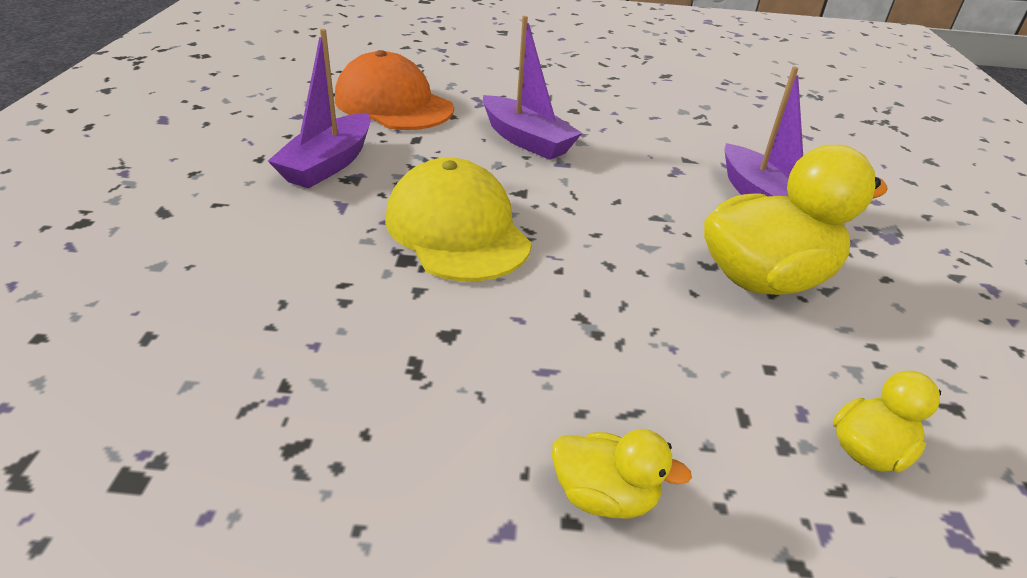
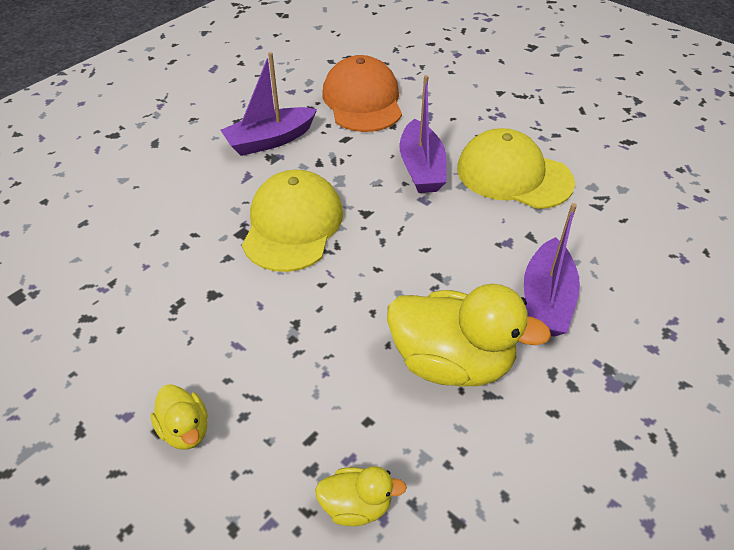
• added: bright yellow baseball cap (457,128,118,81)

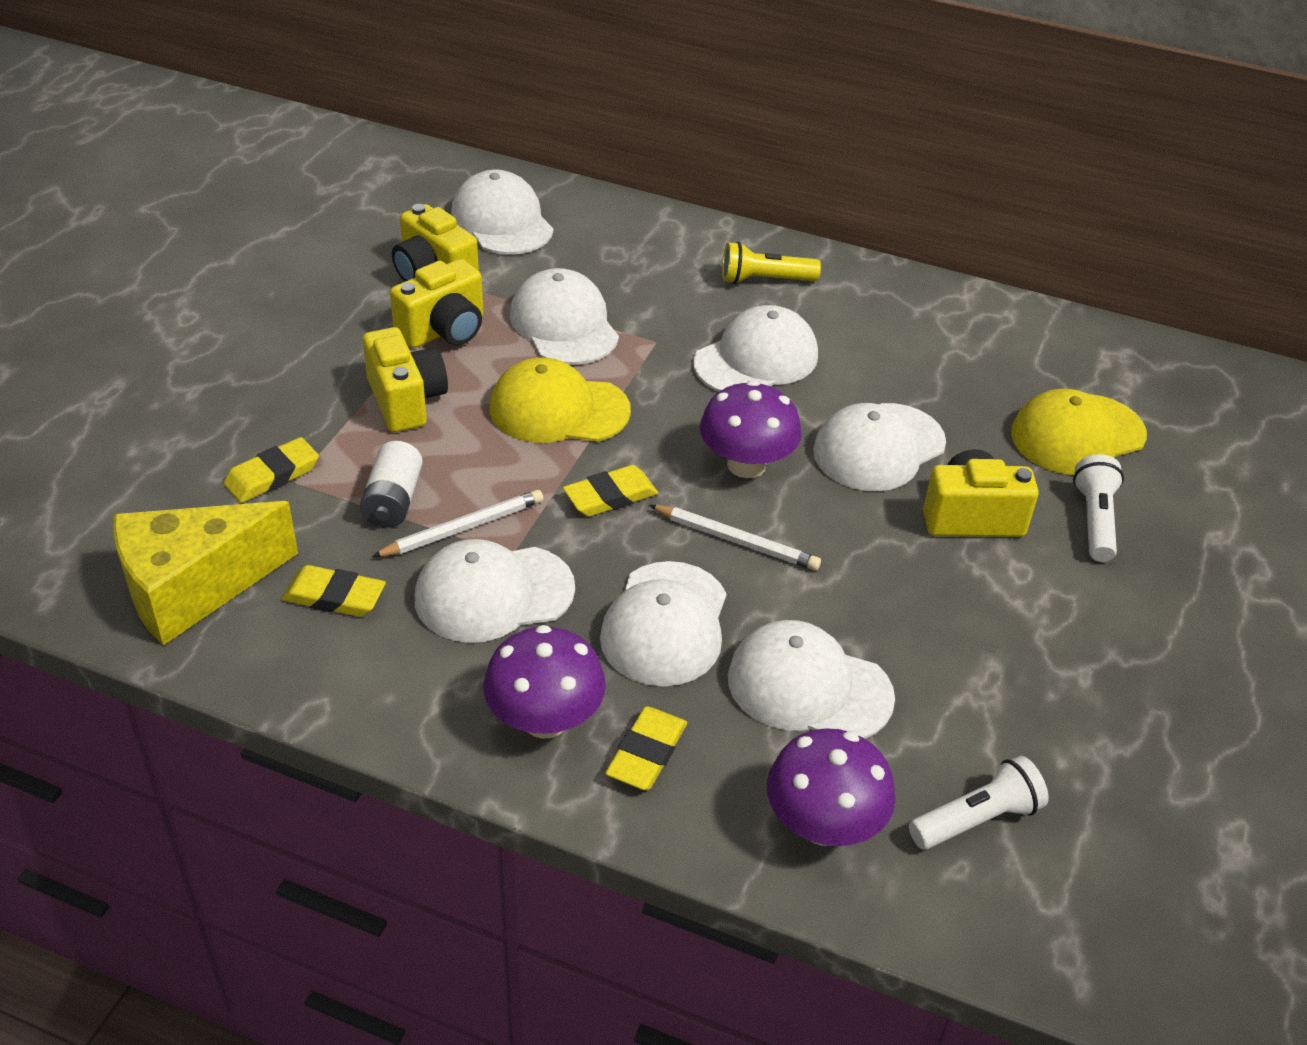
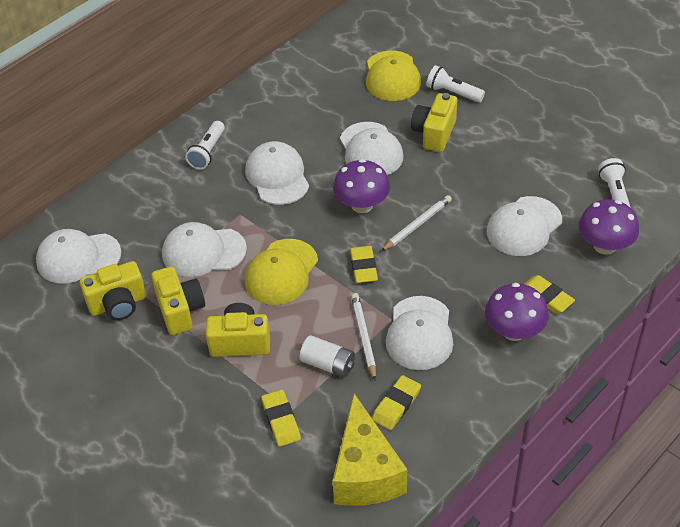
• removed: white baseball cap (600,561,127,126)
• recoloured: bright yellow torch (722,242,99,42) to white torch (185,121,40,49)

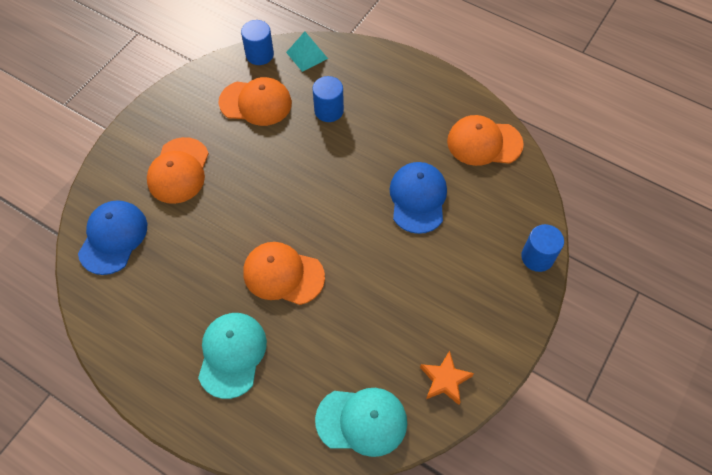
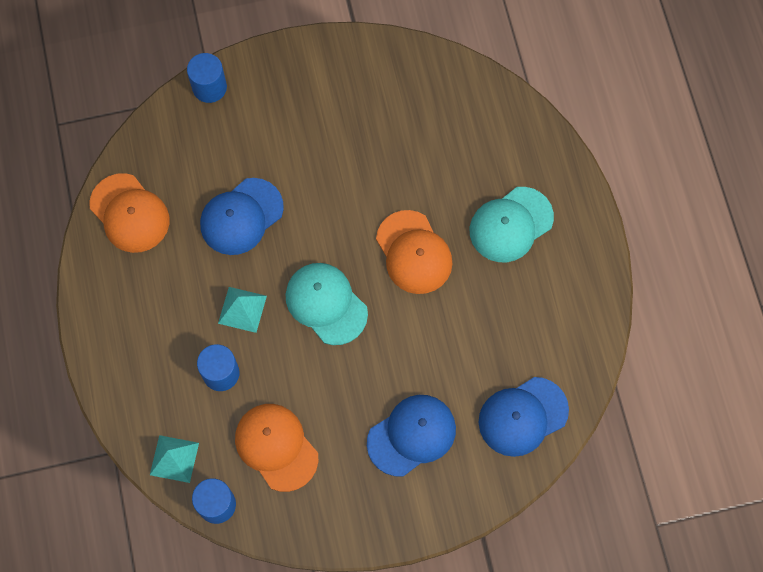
• removed: orange five-pointed star (420,351,54,54)
• added: aqua pyramid (218,287,49,46)
• moved: aqua baseball cap (315,388,92,69) to (286,263,82,82)
• recoloured: orange baseball cap (147,137,62,67) to blue baseball cap (367,395,89,82)

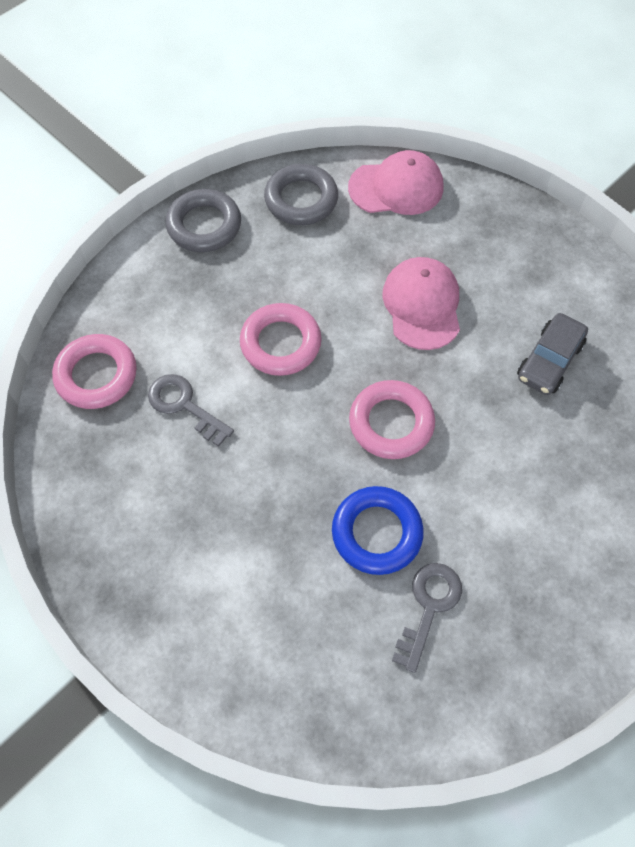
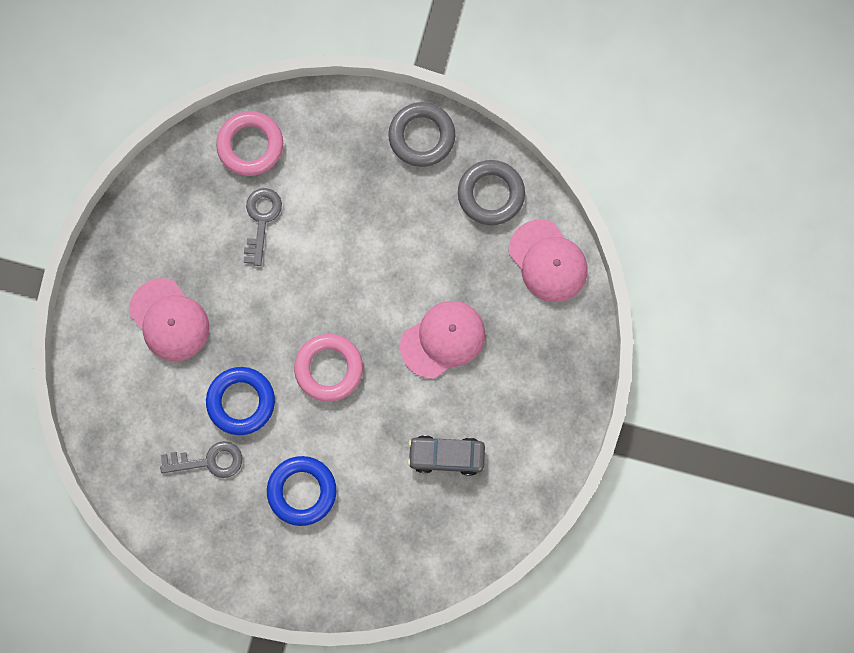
• removed: rose-pink torus (240,303,81,73)
• added: rose-pink baseball cap (129,278,80,83)
• added: blue torus (267,456,70,70)

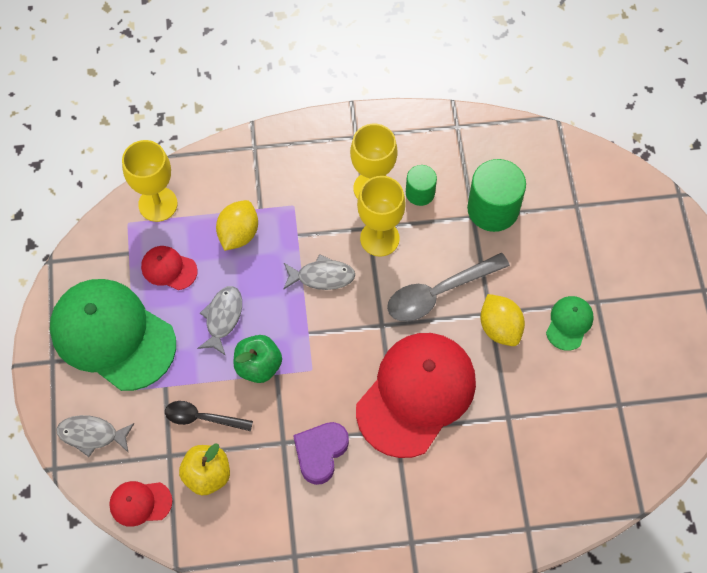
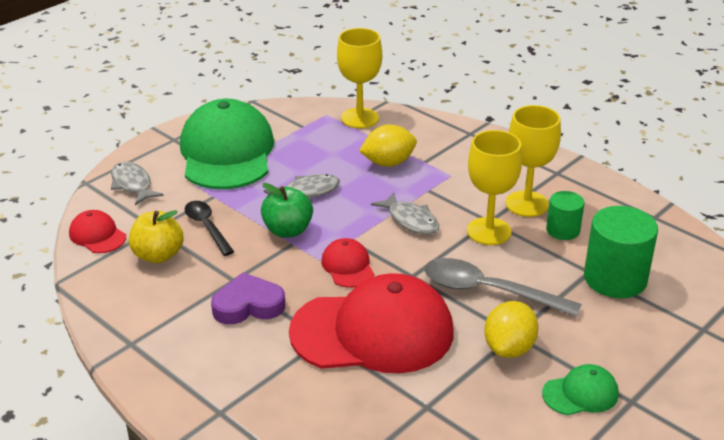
• moved: red baseball cap (141,246,57,44) to (321,238,53,50)

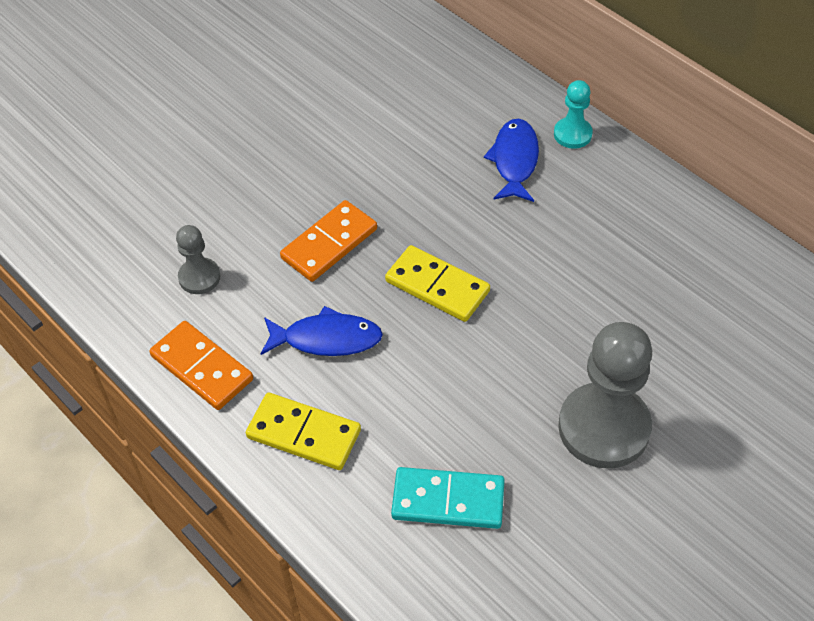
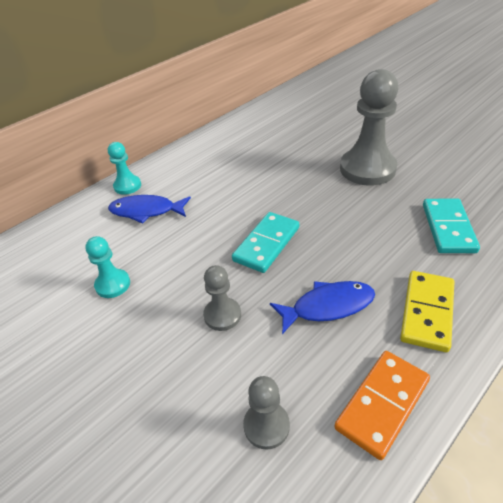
• added: aqua chess pawn (85,236,45,62)
• replaced: orange domino tile (280,200,97,82) to ash-grey chess pawn (203,265,38,66)
• recoloured: bright yellow domino tile (385,245,105,77) to aqua domino tile (232,212,67,61)
• turned: blue fish figure (260,306,123,50) = (270,281,105,53) 75 degrees clockwise

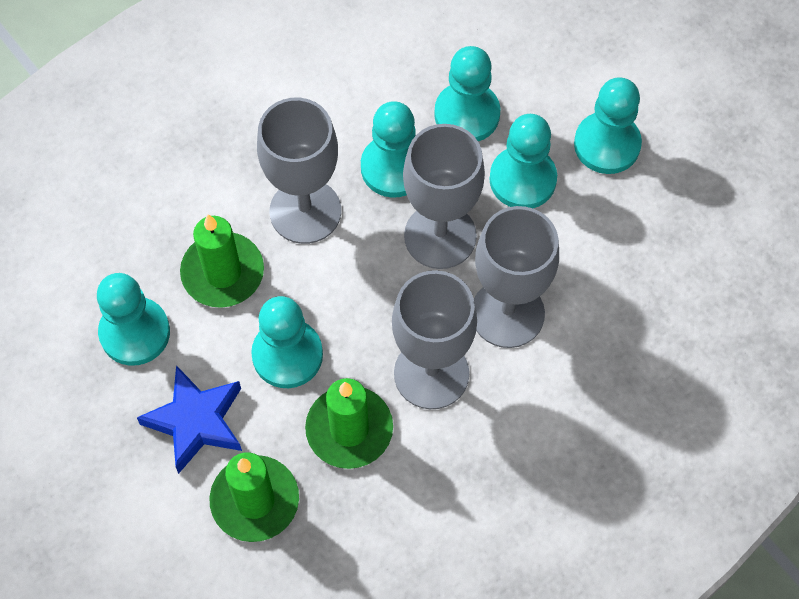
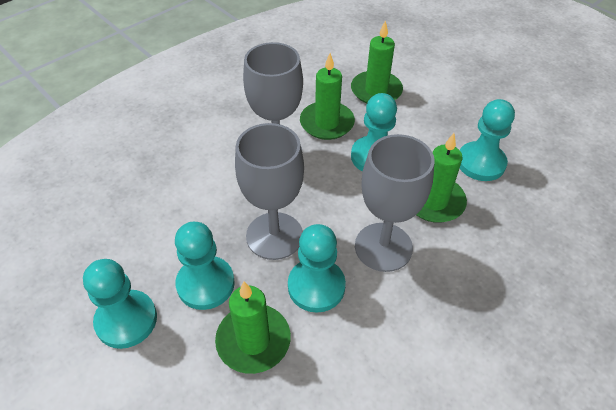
• removed: blue five-pointed star (137,365,105,109)
• removed: ash-grey chalice (474,206,85,142)
• replaced: aqua chess pawn (434,46,66,95) to emerald wax candle (215,282,76,92)

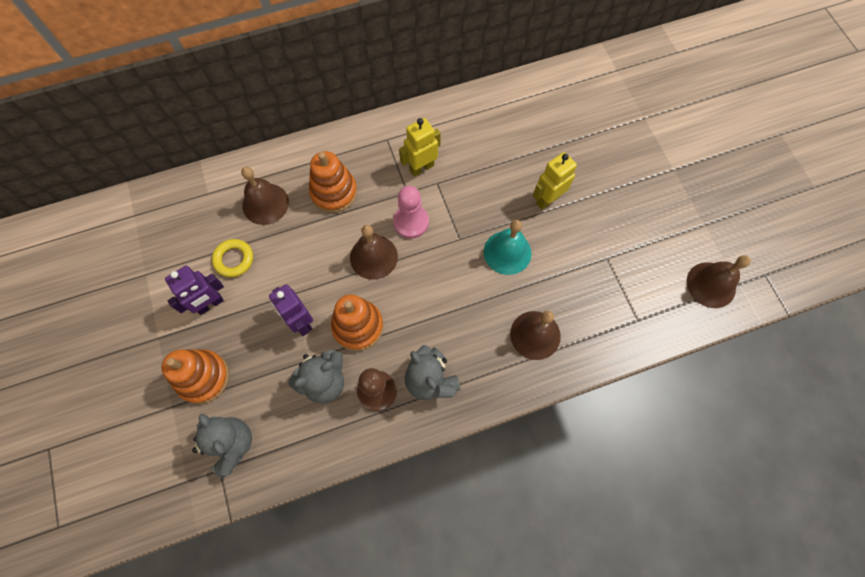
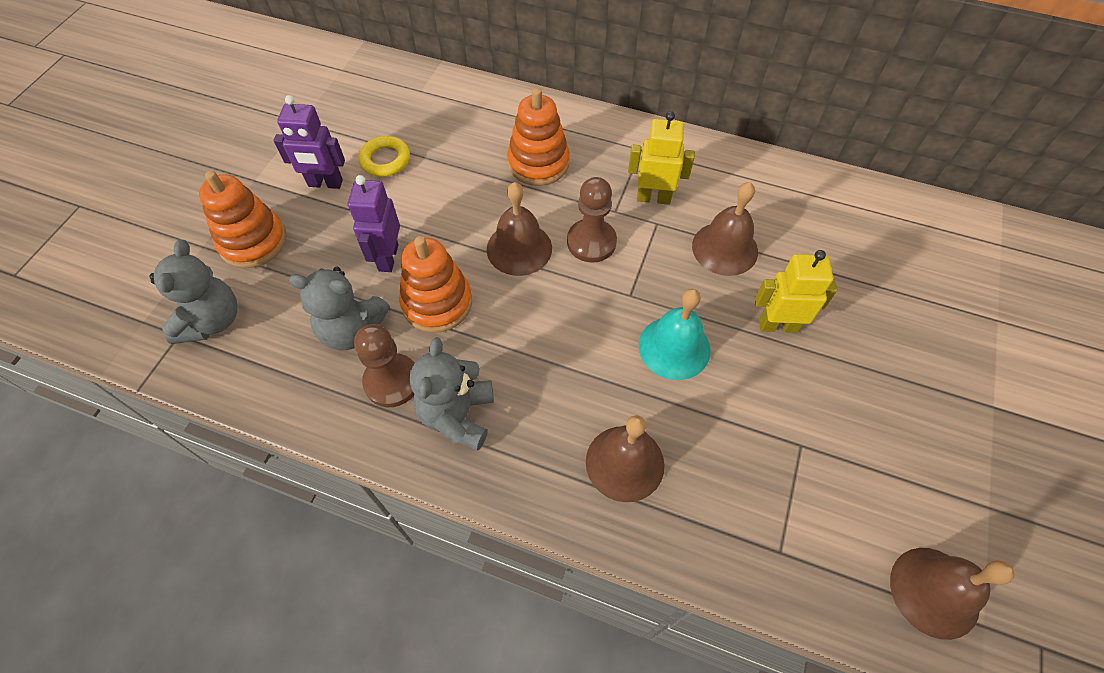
• moved: brown school bell (241,167,48,58) to (692,182,66,94)
• recoloured: rose-pink chess pawn (393,186,36,53) to brown chess pawn (567,177,50,86)

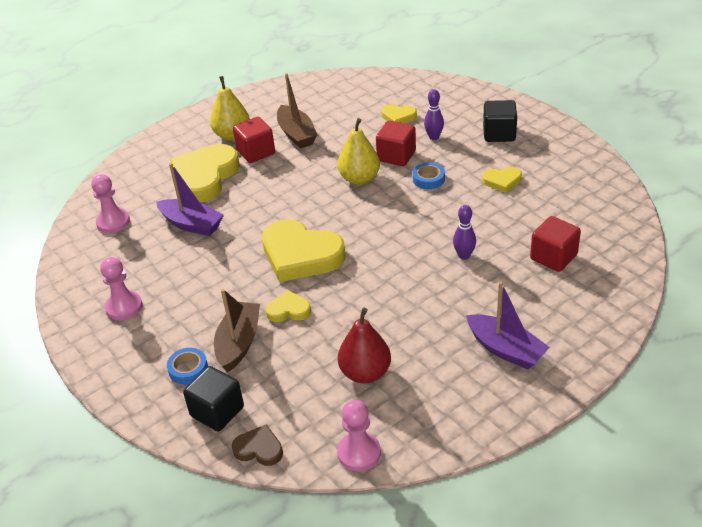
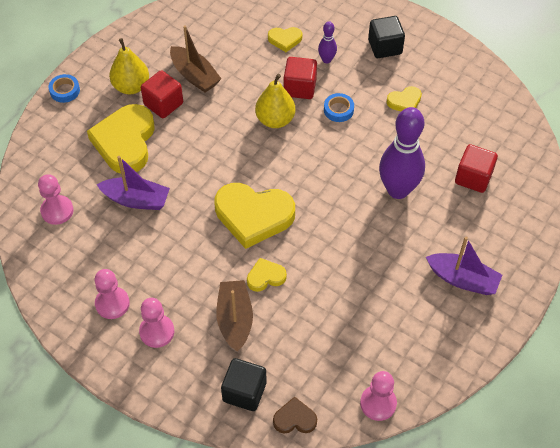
• removed: red toy pear (338,308,53,76)
• added: rose-pink chess pawn (139,298,35,50)
• moved: blue sticky tape (167,348,41,37) to (48,74,32,29)
• resized: royal purple bowling pin (453,205,23,55) = (379,107,46,92) x2.17

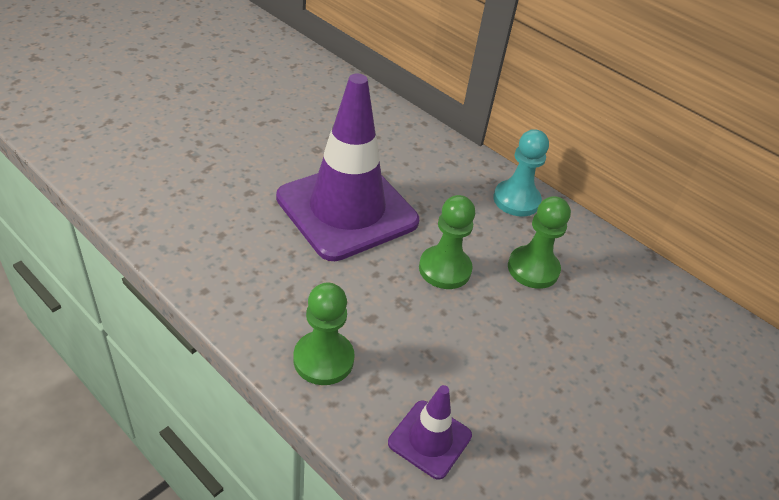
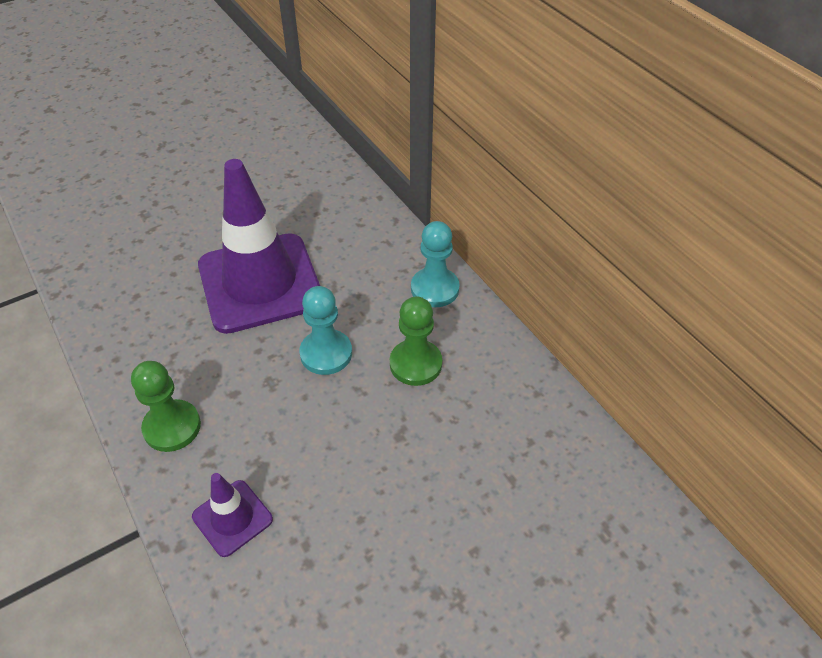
• recoloured: emerald chess pawn (419,195,56,94) to aqua chess pawn (299,286,53,89)

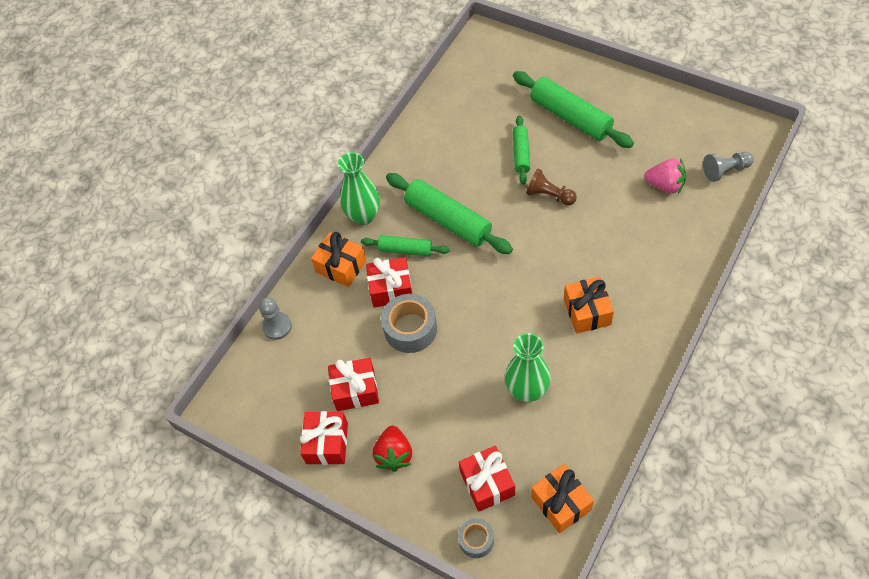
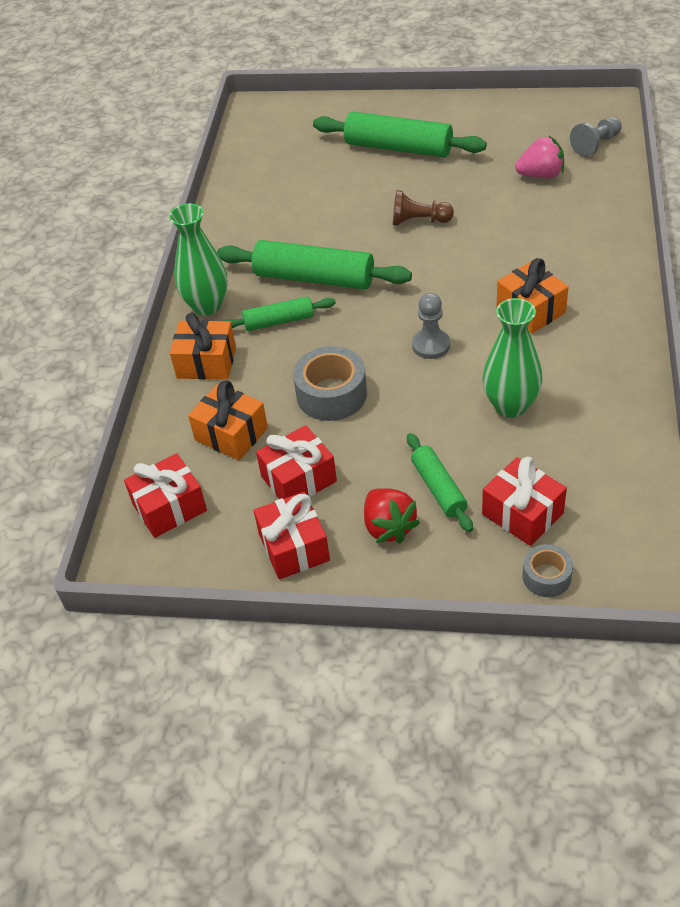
• moved: ash-grey chess pawn (259,297,33,43) to (412,293,38,66)
• moved: red gift (366,257,46,51) to (124,453,83,85)
• moved: emerald dough roller (513,116,17,69) to (407,433,66,99)
• moved: orange gift (531,464,63,69) to (188,380,80,80)

